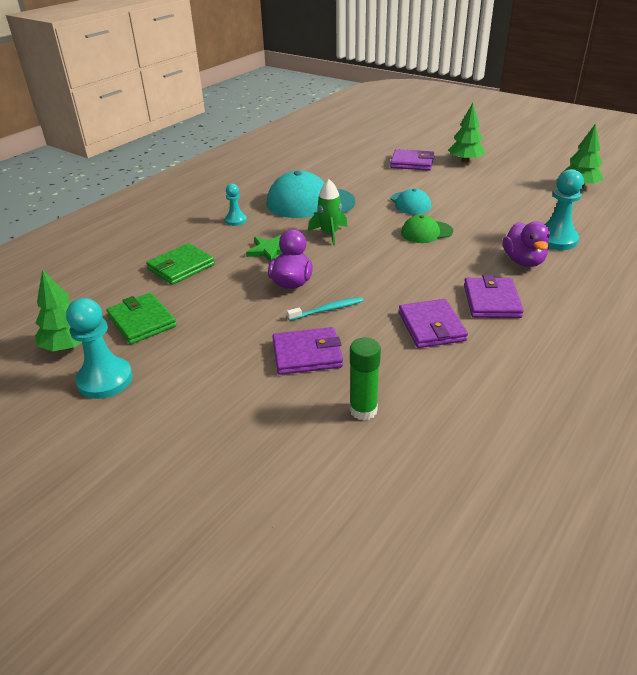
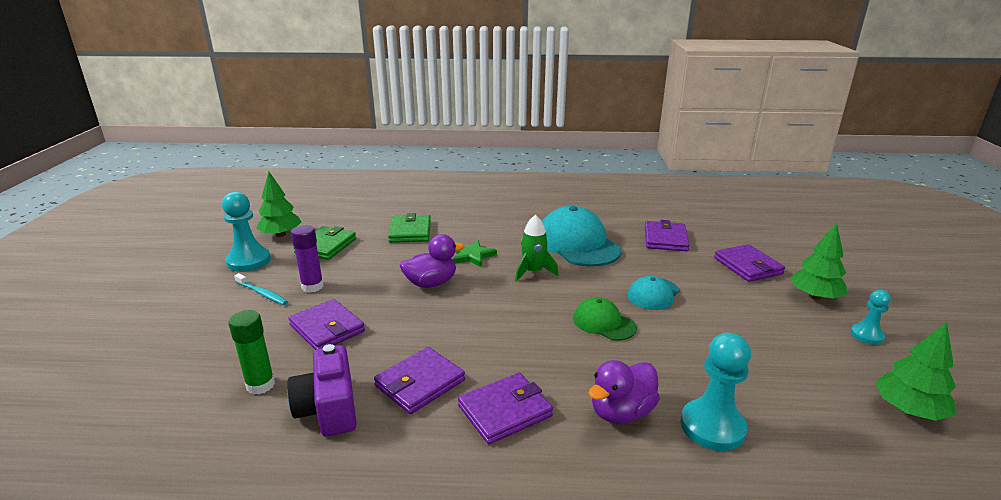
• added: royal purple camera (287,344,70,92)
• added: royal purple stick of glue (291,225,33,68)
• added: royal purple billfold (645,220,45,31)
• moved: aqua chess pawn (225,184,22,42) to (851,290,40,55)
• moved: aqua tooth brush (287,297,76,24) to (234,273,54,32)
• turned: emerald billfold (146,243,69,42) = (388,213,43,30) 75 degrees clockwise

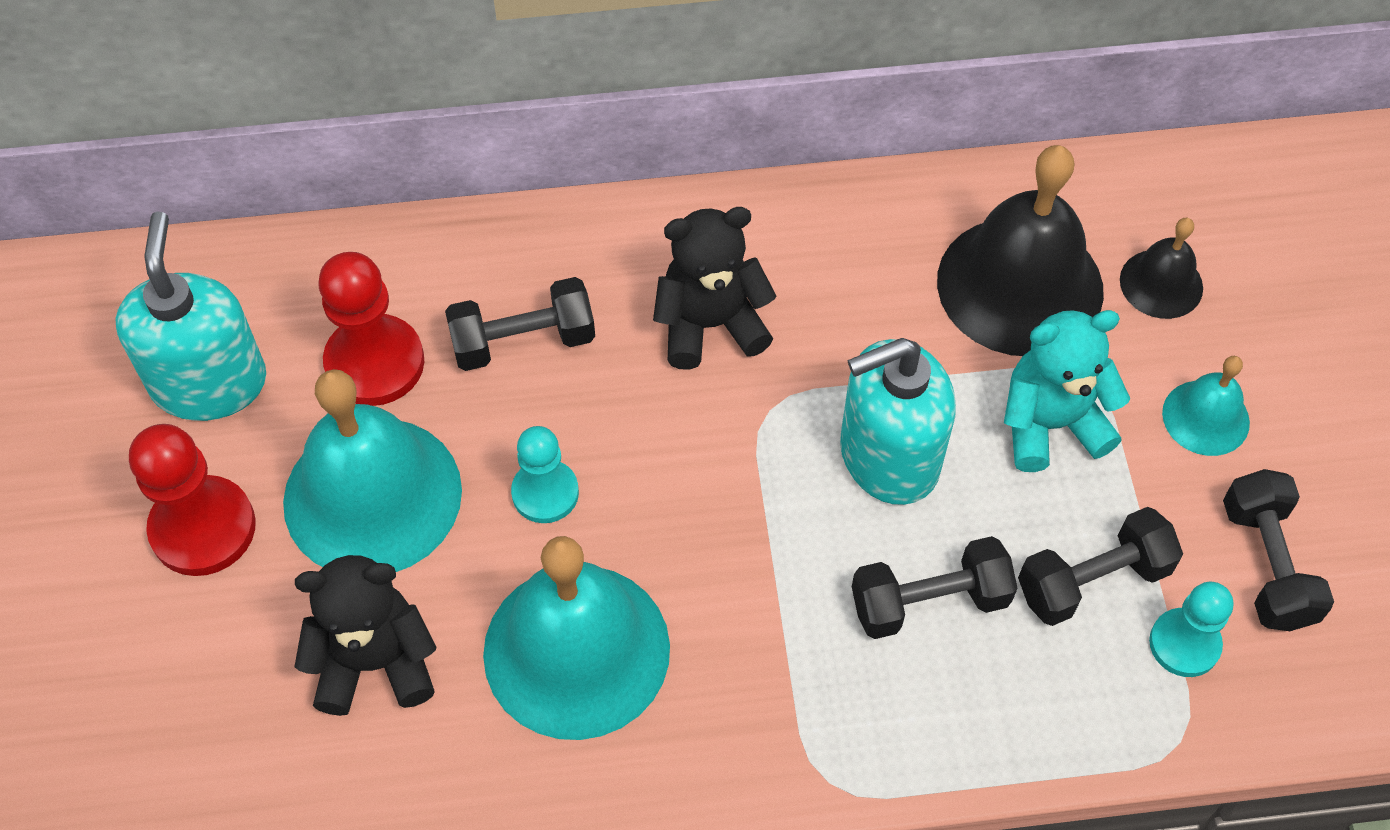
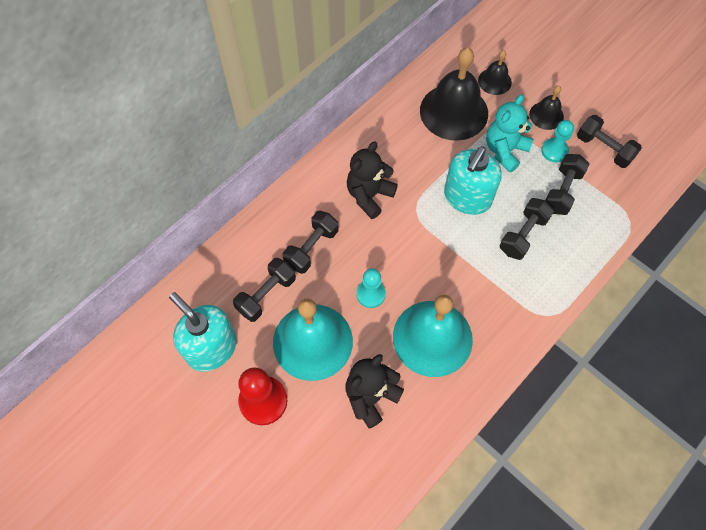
• moved: aqua chess pawn (1149,582,84,95) to (541,120,33,42)
• replaced: red chess pawn (318,252,106,154) to black dumbbell (233,258,63,64)
• recoloured: aqua school bell (1162,356,88,100) to black school bell (529,86,35,44)

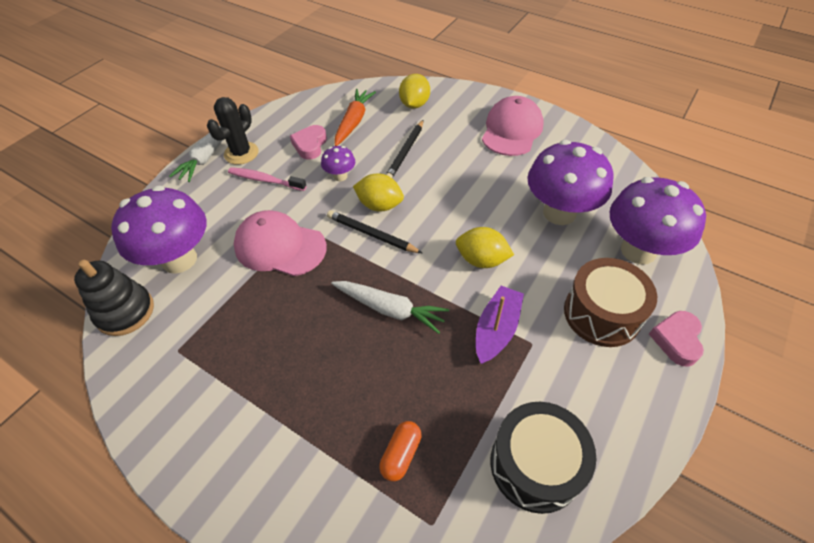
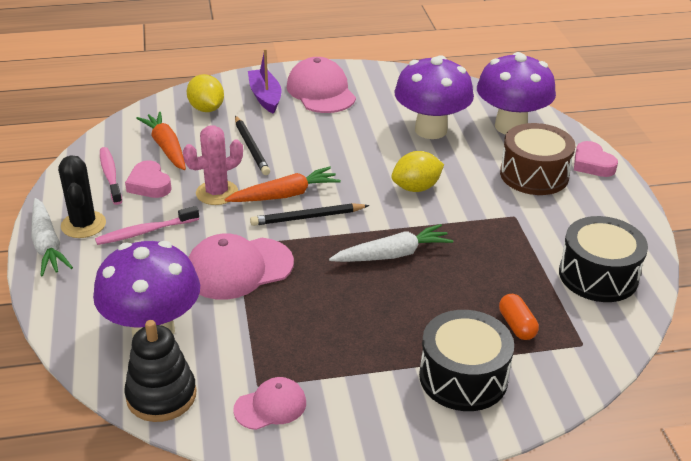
• added: rose-pink tooth brush (100,147,22,58)
• added: rose-pink baseball cap (233,377,73,53)
• added: black toy drum (419,310,95,101)
• moved: royal purple boat (476,286,48,78) to (248,49,33,65)
• replaced: royal purple mushroom (321,146,34,35) to rose-pink saguaro cactus (183,125,60,80)
• replaced: bright yellow toy lemon (353,174,51,38) to orange toy carrot (224,167,117,35)

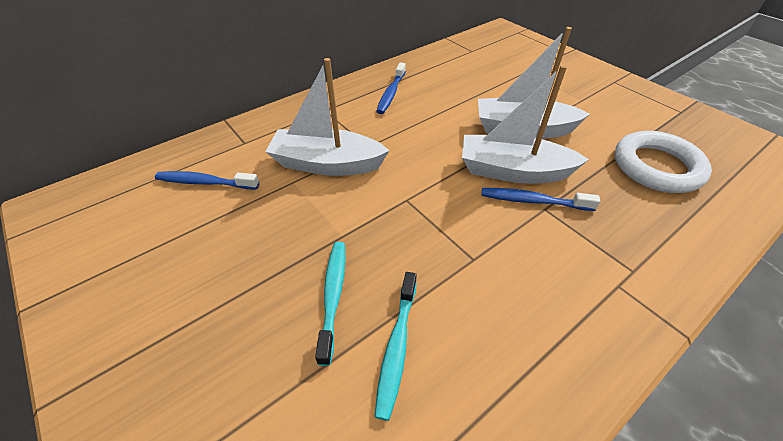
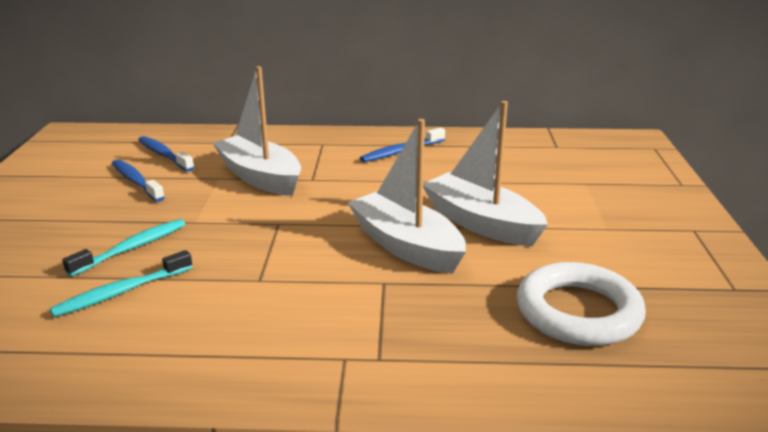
• moved: blue tooth brush (481,188,119,23) to (112,159,53,43)

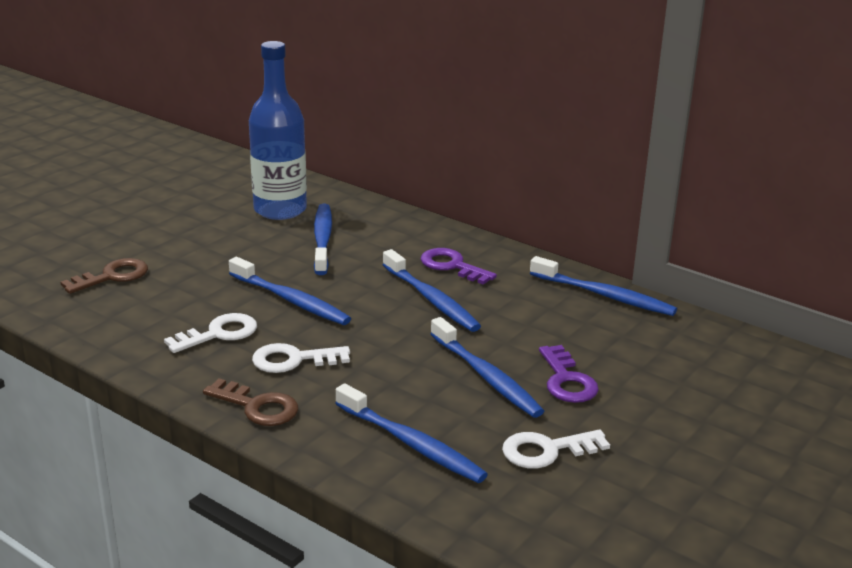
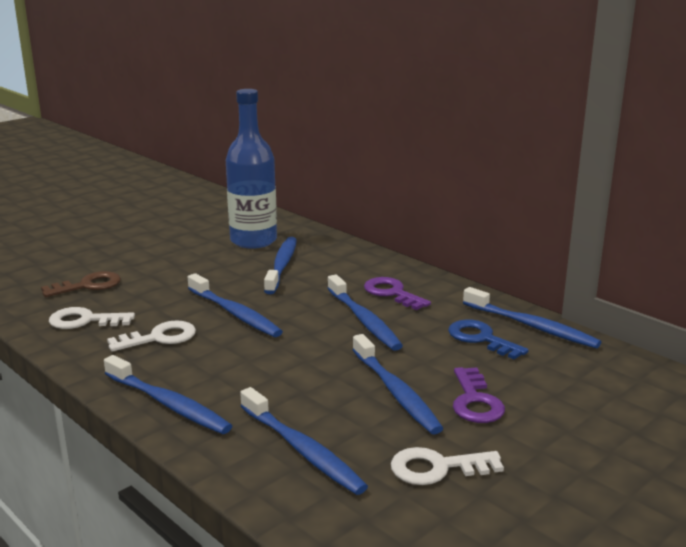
• added: blue key (448,319,81,41)
• moved: white key (252,343,98,30) to (49,307,86,22)
• replaced: brown key (203,379,95,47) to blue tooth brush (104,355,128,79)

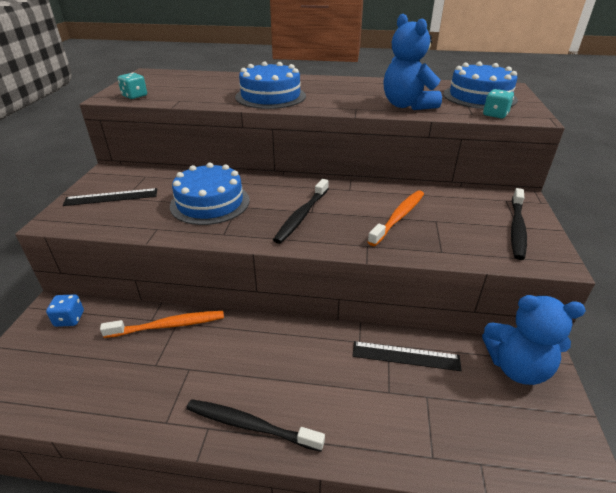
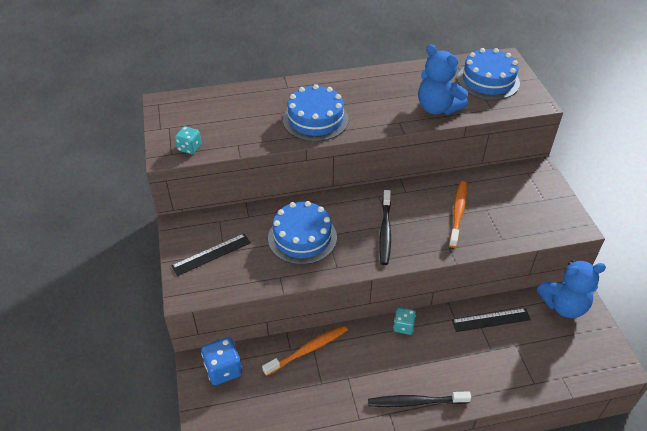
• removed: black tooth brush (511,188,16,72)
• moved: aqua die (483,89,31,29) to (393,307,23,28)
• resized: blue die (46,294,38,33) = (201,337,41,48) x1.57

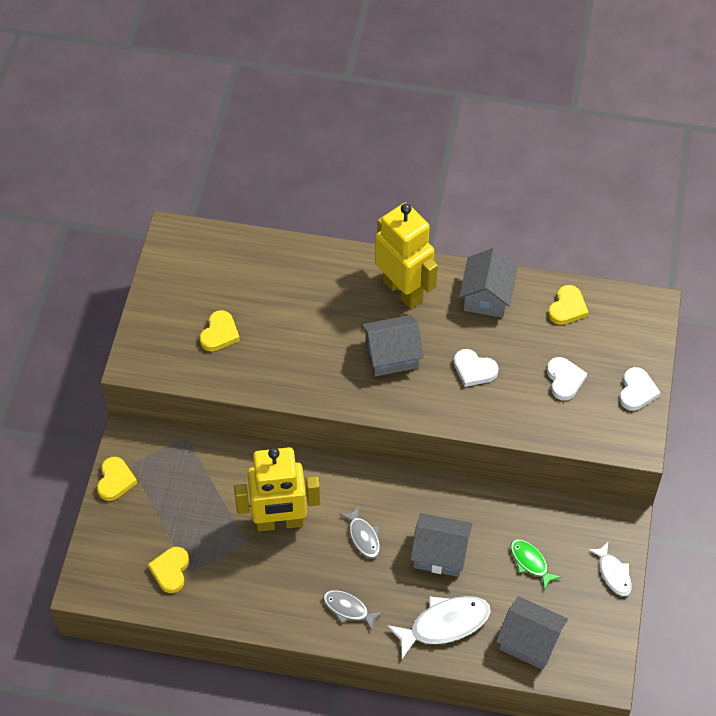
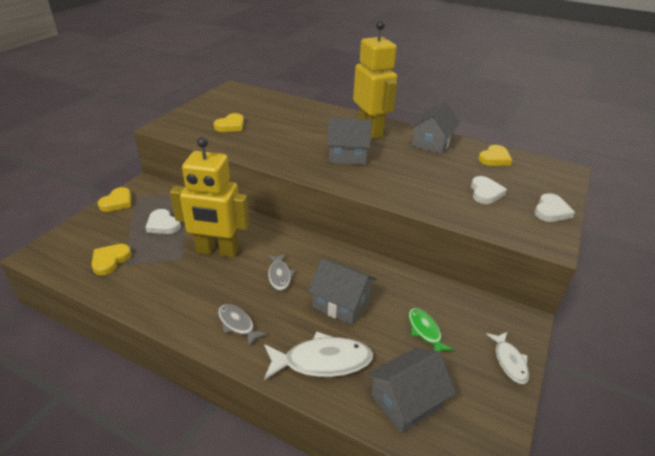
• moved: white heart (454,349,44,38) to (145,209,36,25)
• turned: ash-grey cottage (496,596,72,74) = (368,348,88,86) 75 degrees counterclockwise

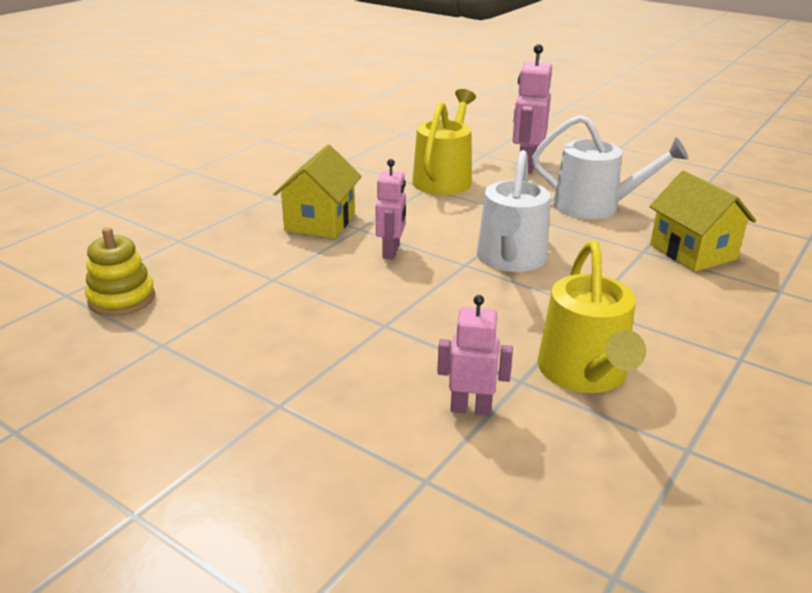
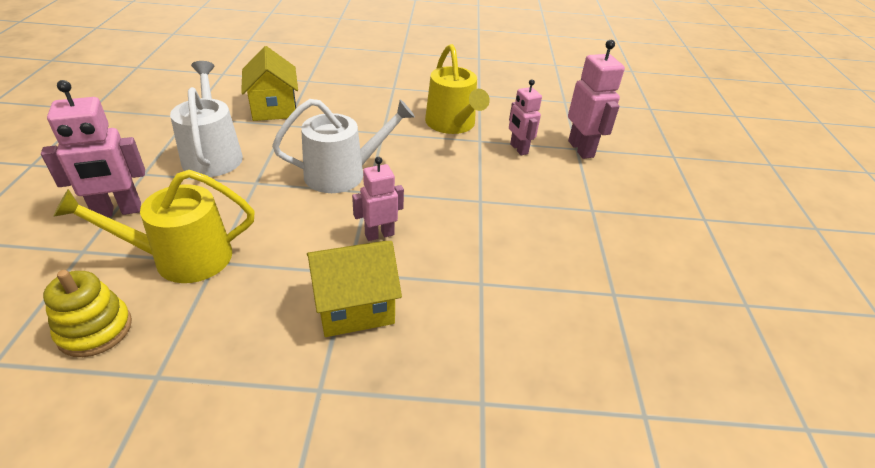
• added: rose-pink robot (568,40,57,119)
• moved: bright yellow stacking toy (85,227,70,89) to (43,270,89,87)
• turned: bright yellow sprinkling can (538,240,108,153) = (425,44,65,90) 105 degrees clockwise
• turned: bright yellow cottage (649,171,107,101) = (241,46,57,75) 45 degrees counterclockwise

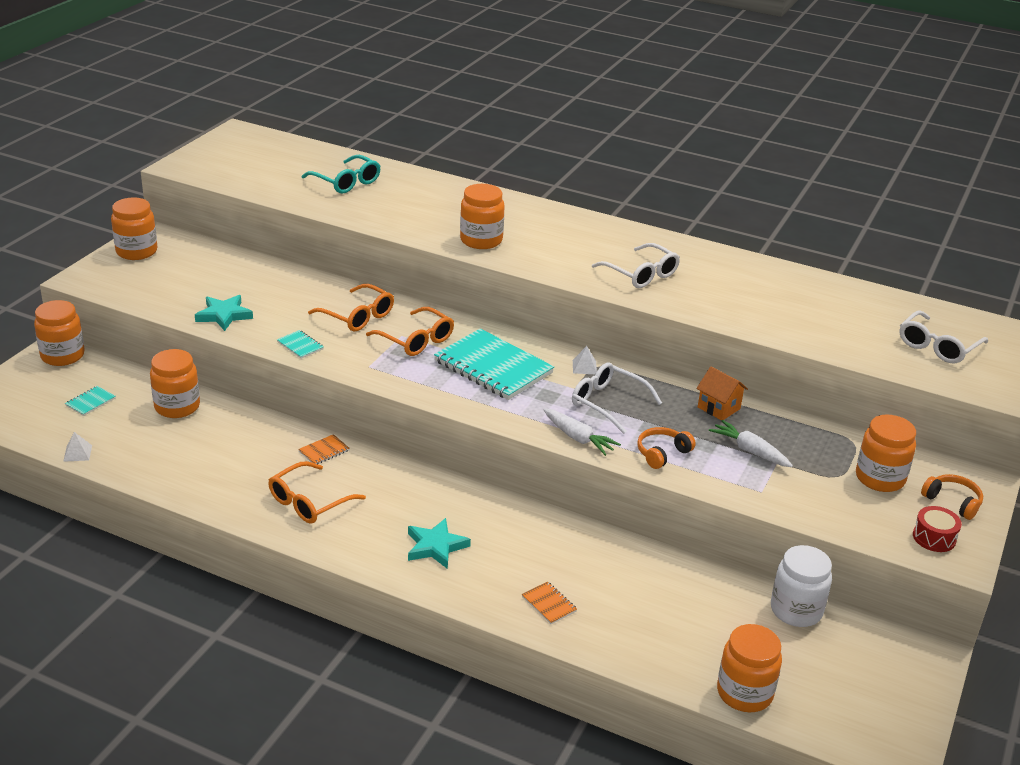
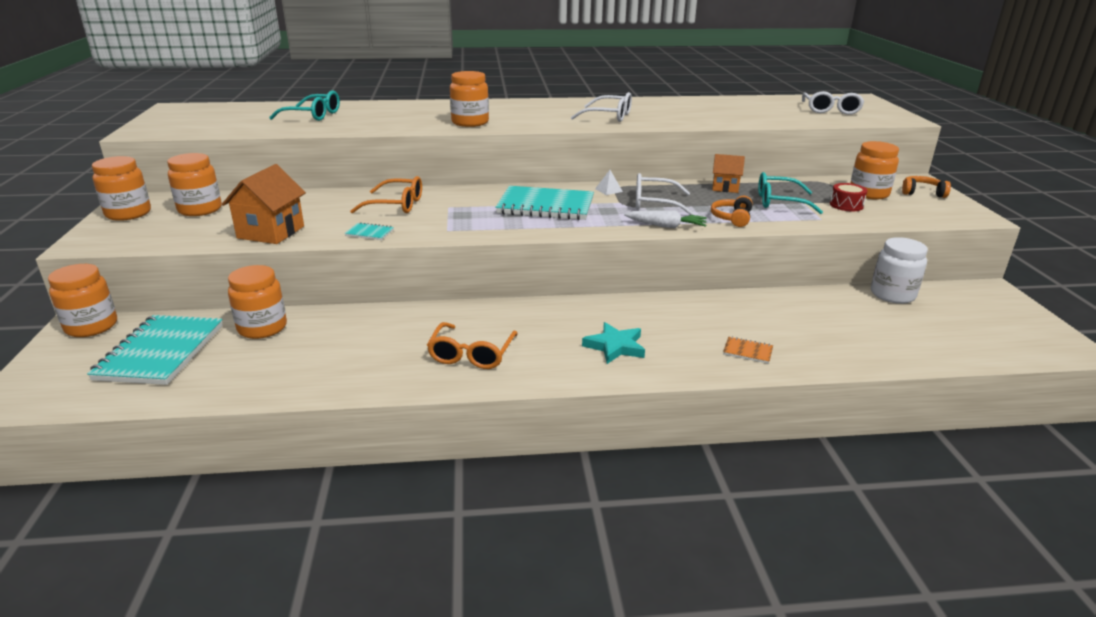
• removed: white pyramid (63,432,29,30)
• removed: orange notepad (298,434,52,30)
• removed: orange spectacles (366,307,88,49)
• moved: orange jar (717,624,65,88) to (167,153,55,63)
• moved: red toy drum (913,506,49,46) to (830,183,38,28)
• replaced: aqua five-pointed star (195,295,58,36) to orange cottage (222,164,84,80)
• replaced: white toy carrot (709,420,84,47) to aqua spectacles (758,172,65,42)
• resized: aqua notepad (65,386,51,30) = (87,315,136,70) x2.43

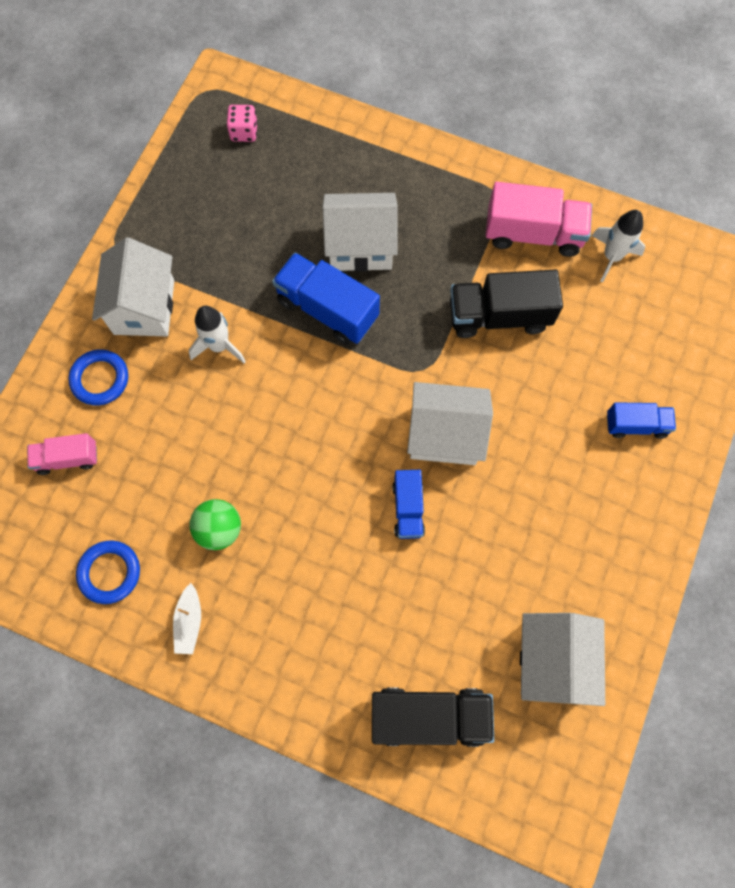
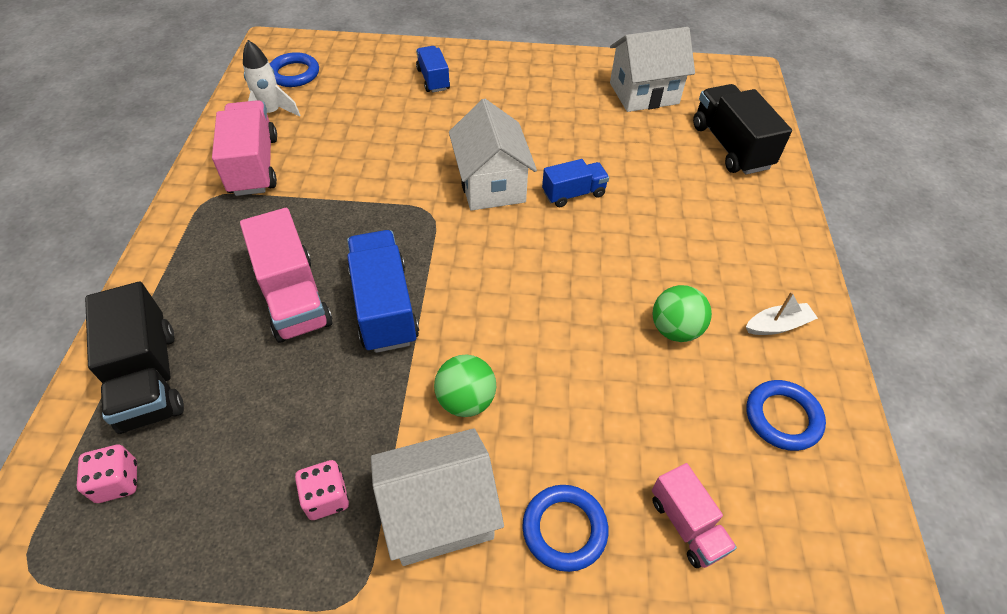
• added: blue torus (270,52,49,35)
• added: rose-pink die (295,460,54,60)
• moved: black lorry (450,270,113,68) to (85,282,99,152)
• replaced: white rocket (188,306,58,57) to emerald ball (434,354,62,63)
• replaced: white cottage (323,193,75,79) to rose-pink lorry (240,208,93,135)
• turned: blue lorry (272,253,108,92) = (347,230,72,123) 150 degrees clockwise

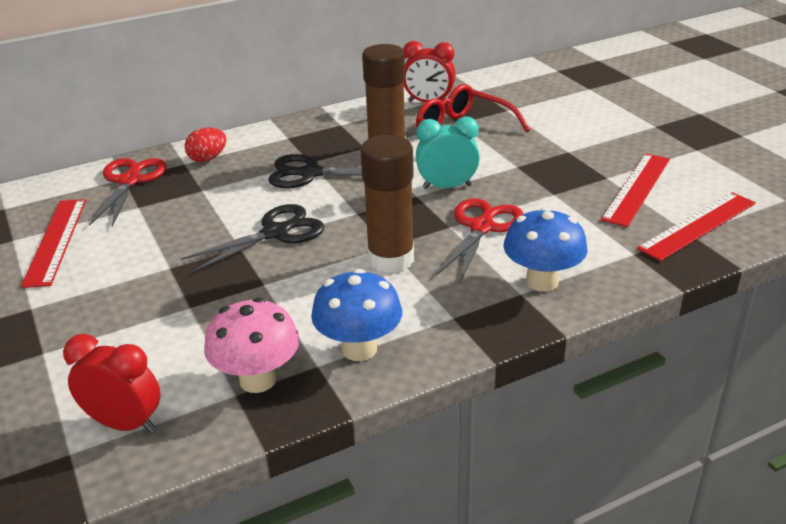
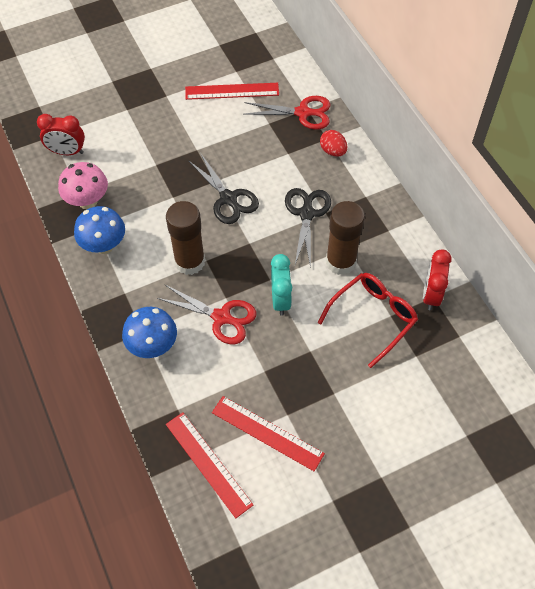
• turned: red clock (63,334,98,99) = (37,114,48,41) 75 degrees clockwise

